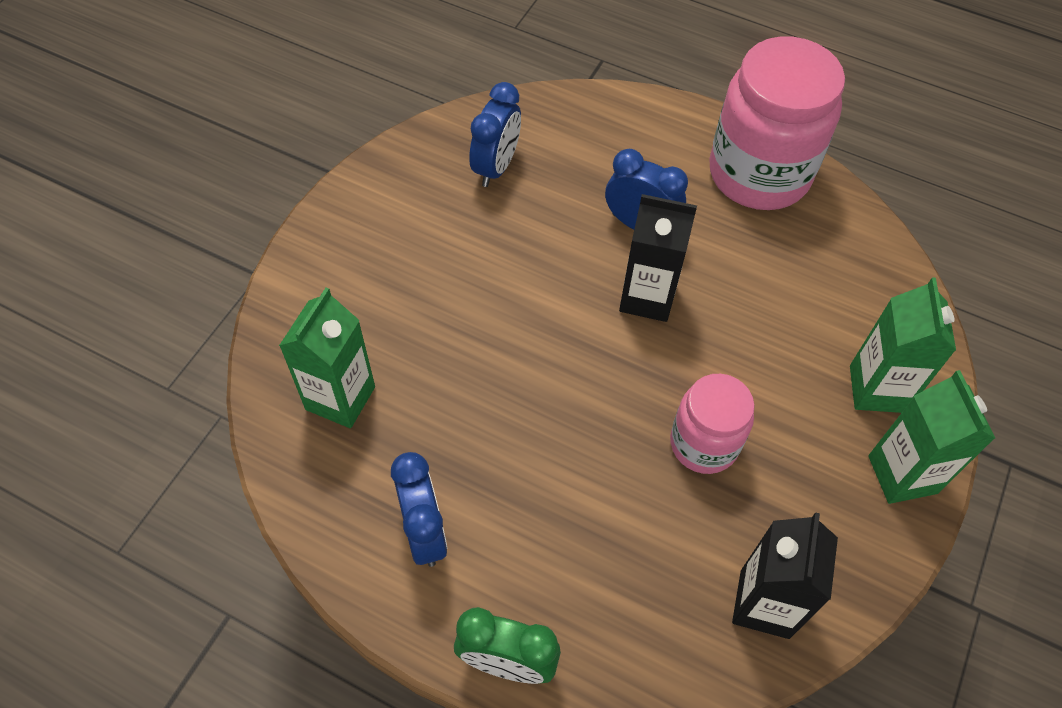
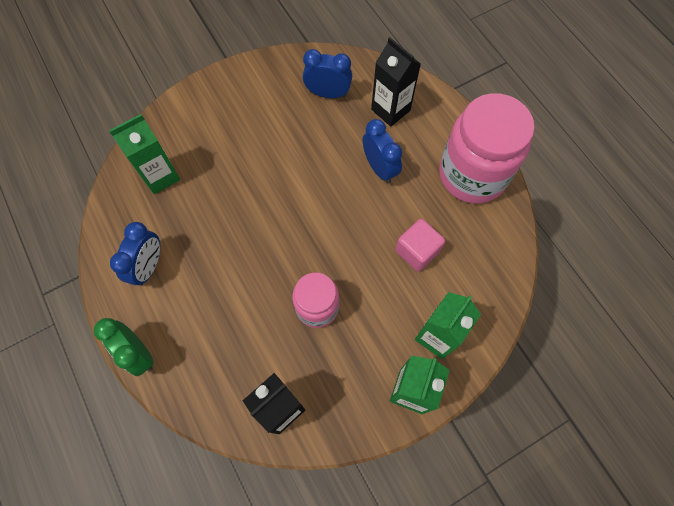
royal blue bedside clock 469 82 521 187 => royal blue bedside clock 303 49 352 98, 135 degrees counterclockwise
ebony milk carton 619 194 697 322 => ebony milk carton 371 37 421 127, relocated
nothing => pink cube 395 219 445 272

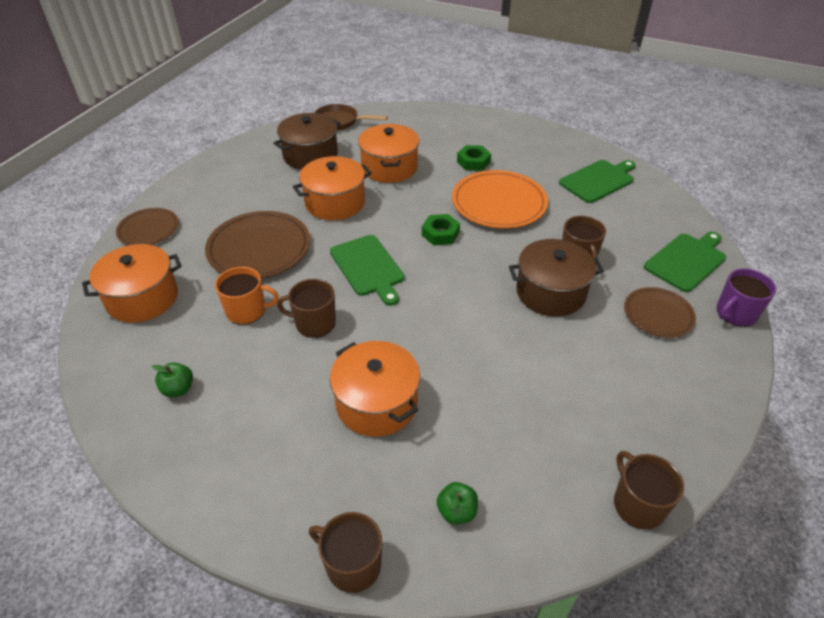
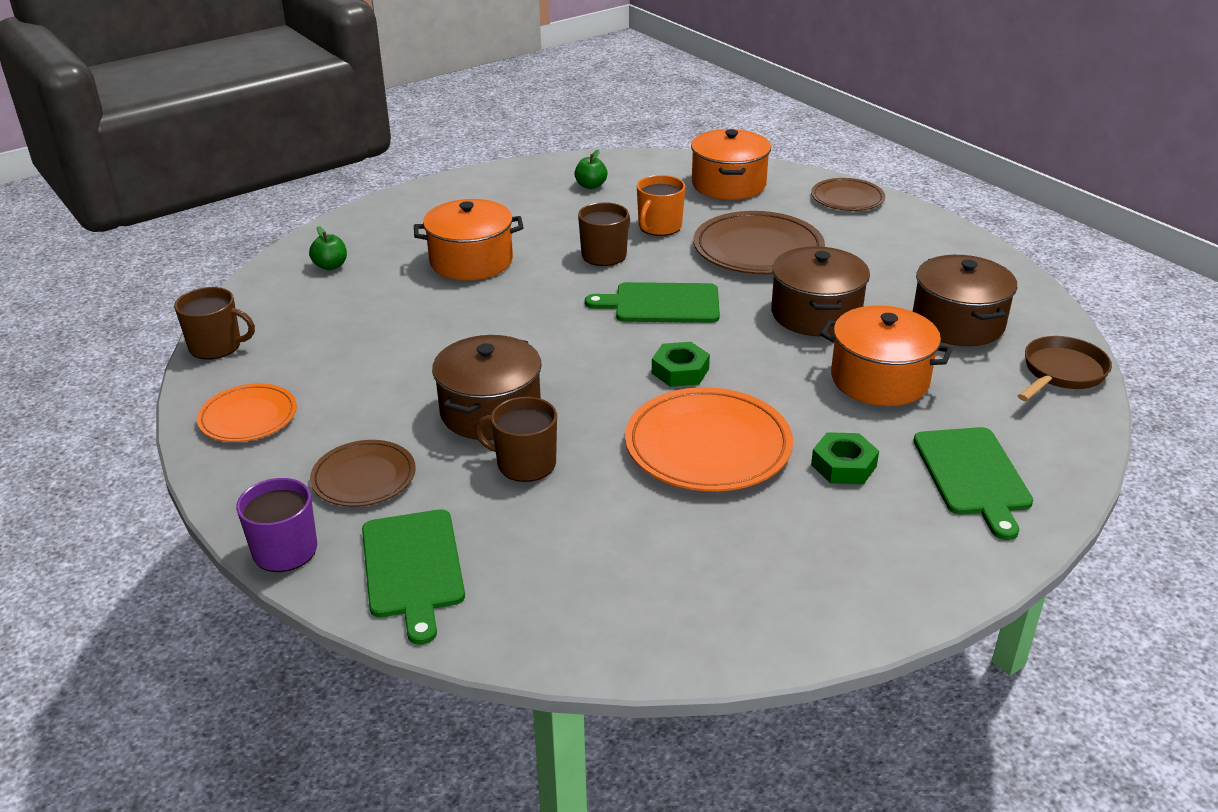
orange pot 293 156 372 220 => dark brown pot 771 246 870 337
green cutting board 559 160 636 203 => green cutting board 913 427 1033 540, relocated
dark brown mug 309 512 382 593 => nothing
nothing => orange plate 197 384 297 442

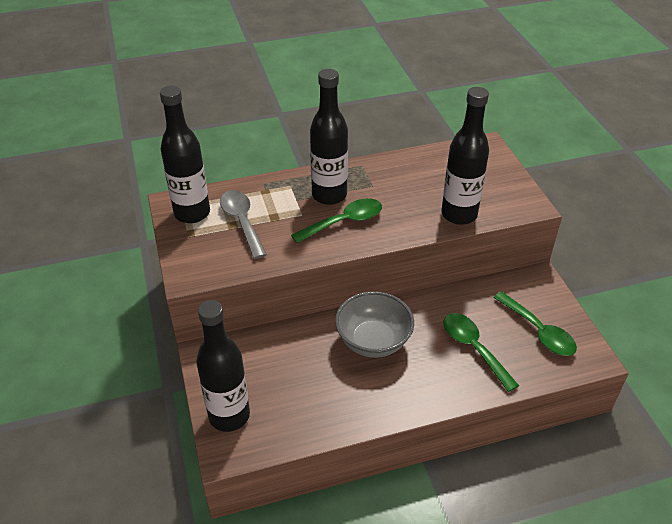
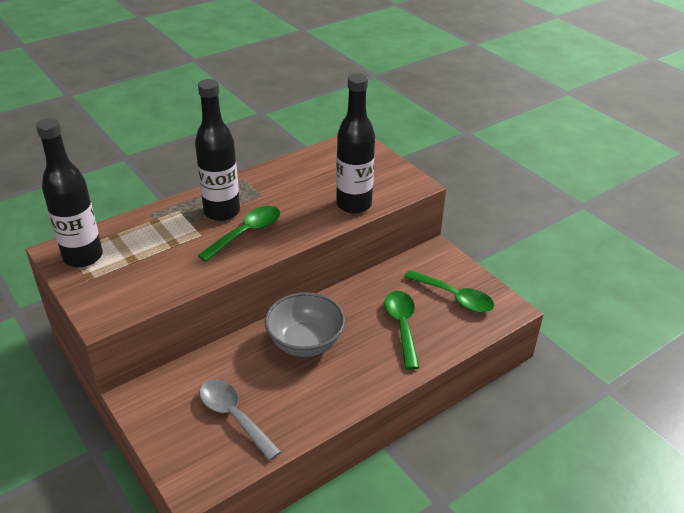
gray teaspoon 220 190 267 259 => gray teaspoon 199 379 281 461, relocated
ebony bottle 196 300 250 432 => nothing
green teaspoon 444 313 519 392 => green teaspoon 384 291 419 370, 45 degrees clockwise

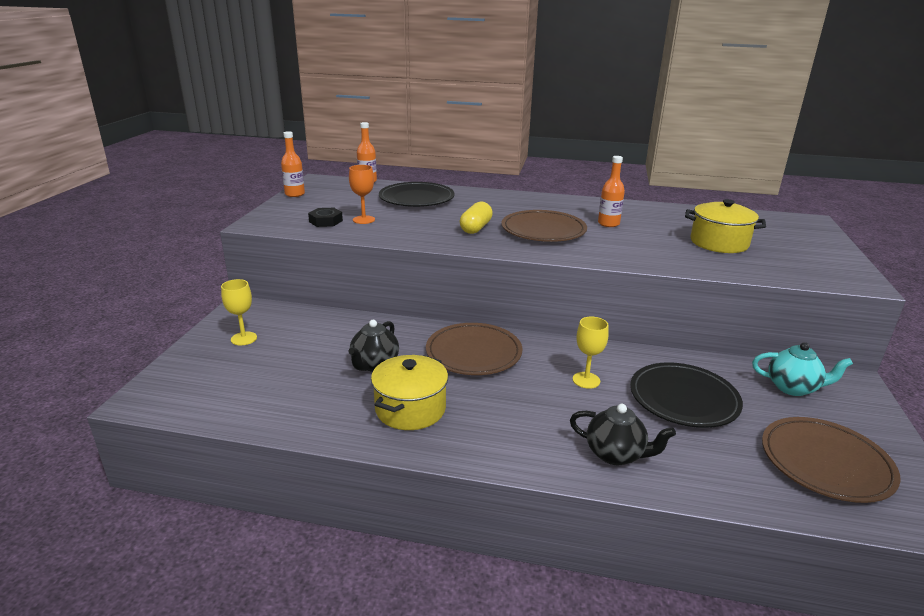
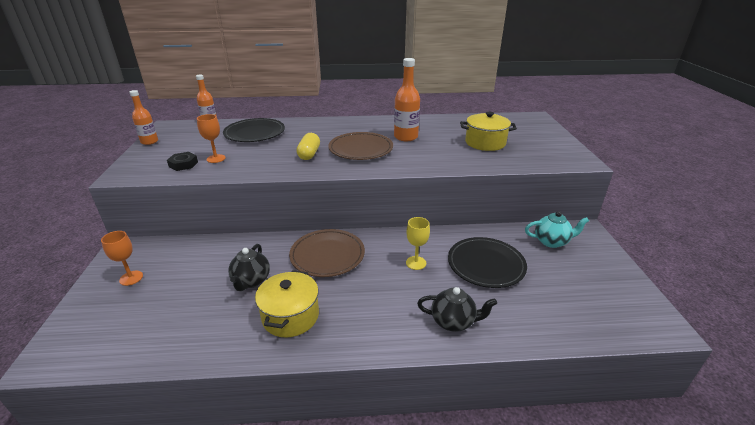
orange bottle 598 156 625 227 => orange bottle 394 58 420 141, x1.51
bright yellow chalice 221 279 257 345 => orange chalice 101 231 143 286
dark brown plate 762 417 901 503 => nothing

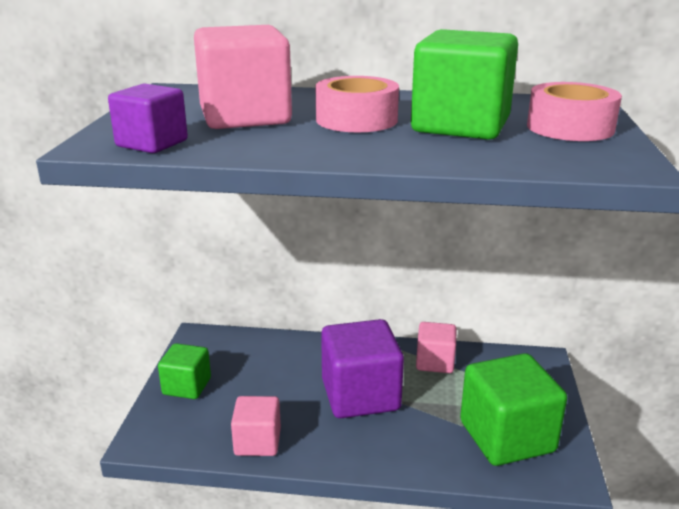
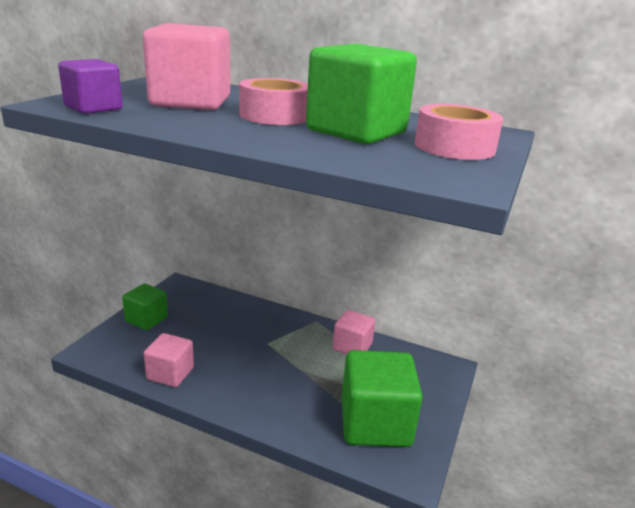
royal purple cube 321 319 404 418 => nothing

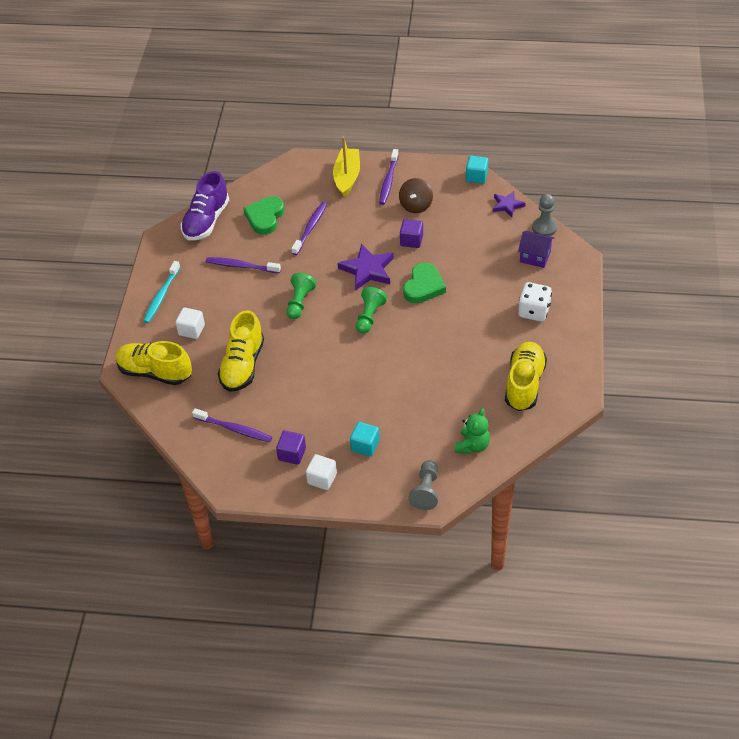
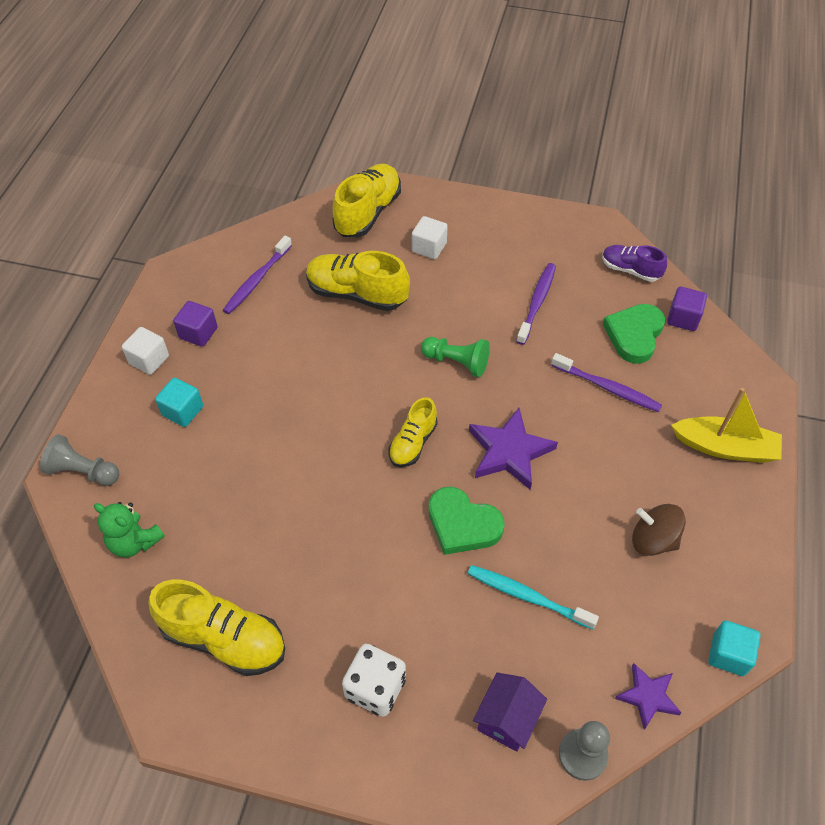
royal purple tooth brush 379 149 399 205 => nothing
royal purple shoe 181 171 229 241 => royal purple shoe 602 245 667 282, x0.60
green heart shape 244 196 284 235 => green heart shape 603 304 665 364, 90 degrees counterclockwise
royal purple cube 400 219 423 248 => royal purple cube 667 287 707 331, relocated
turquoise tooth brush 143 261 180 323 => turquoise tooth brush 468 565 599 630, relocated
green chess pawn 356 287 387 334 => bright yellow shoe 389 397 438 467

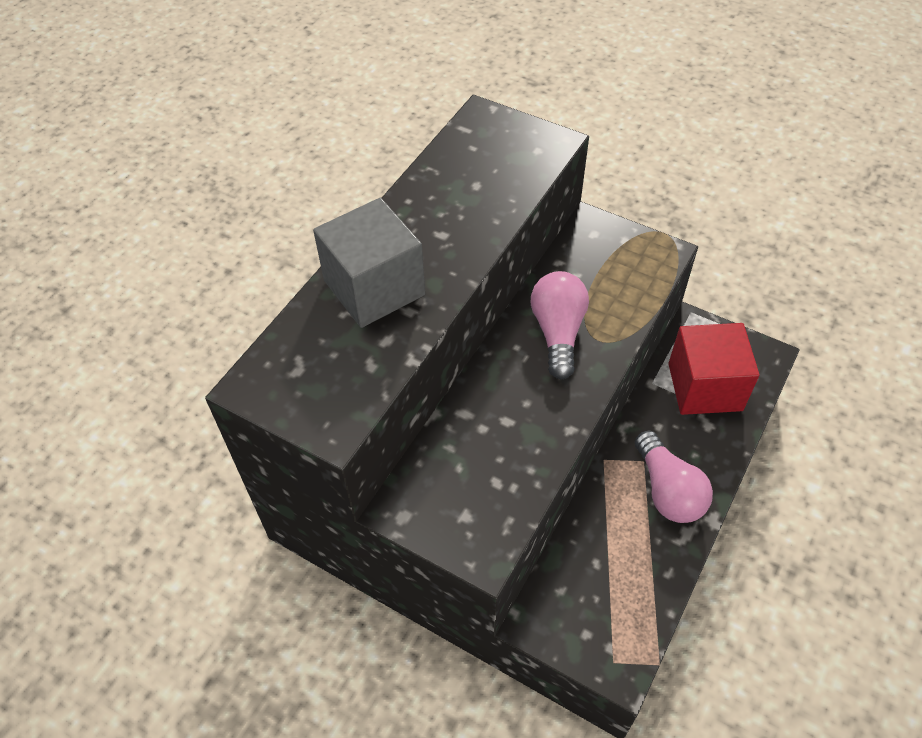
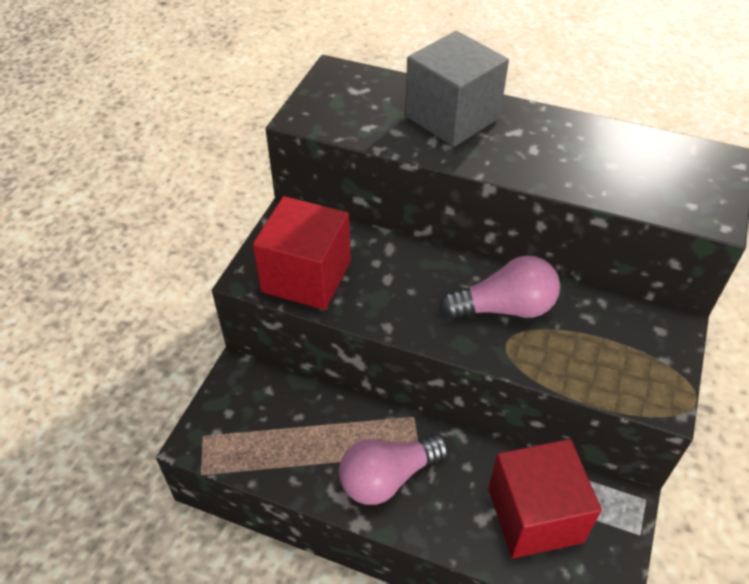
nothing => crimson cube 253 196 351 310

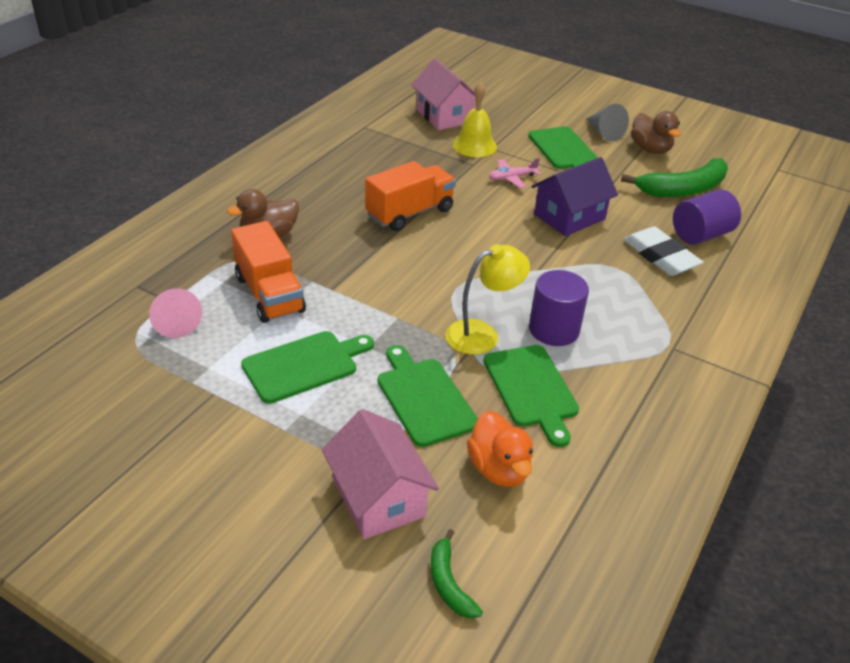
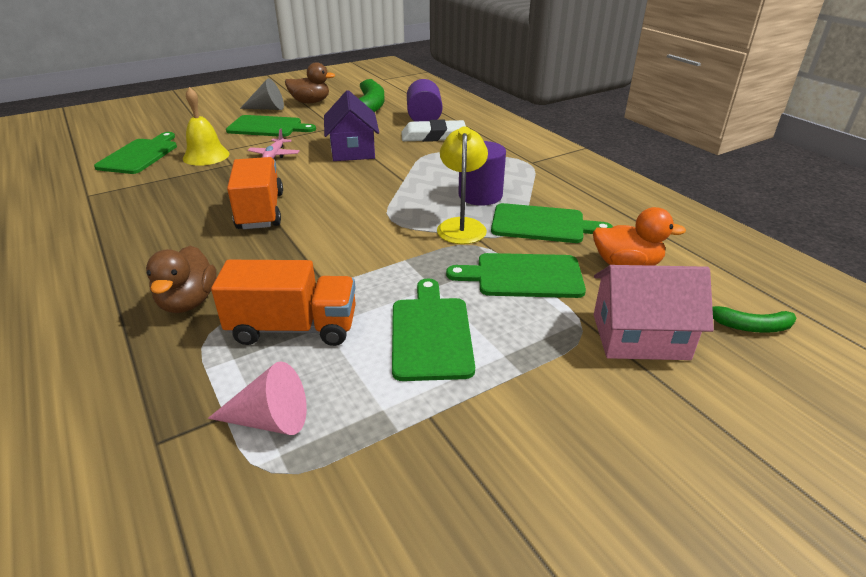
pink cottage 411 58 475 130 => green cutting board 94 132 177 174

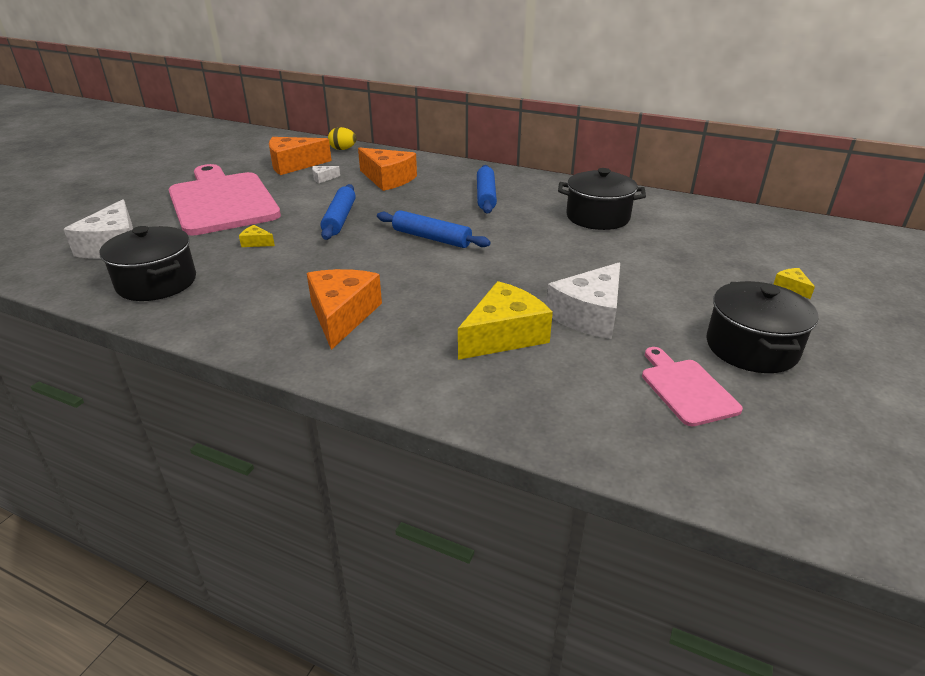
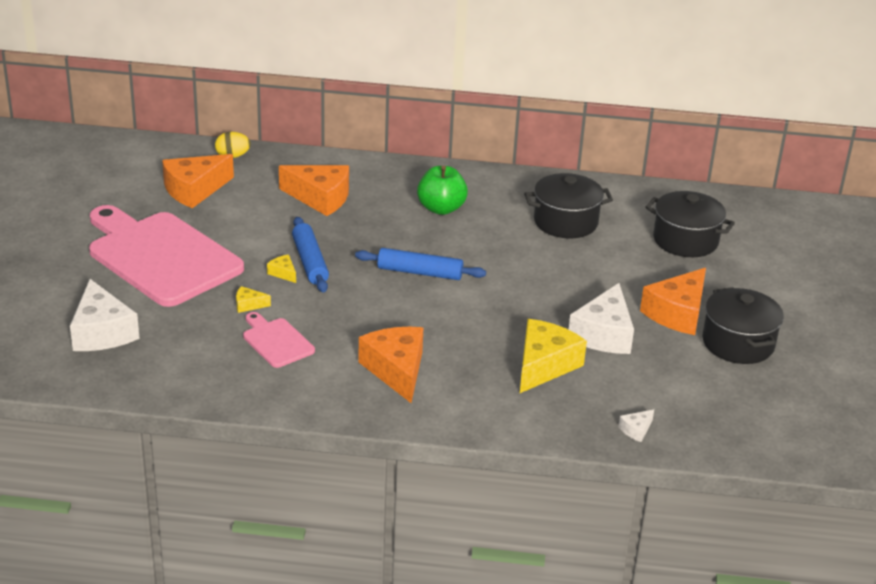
royal blue rolling pin 477 165 497 214 => green toy apple 417 166 468 215
white cheese wedge 312 166 340 183 => white cheese wedge 619 410 654 442, relocated
ebony pot 100 226 196 301 => ebony pot 645 191 735 257, relocated
bright yellow cheese wedge 773 268 815 299 => bright yellow cheese wedge 267 254 296 283, relocated
pink cutting board 642 347 743 426 => pink cutting board 243 312 315 368, relocated
nothing => orange cheese wedge 640 268 706 335

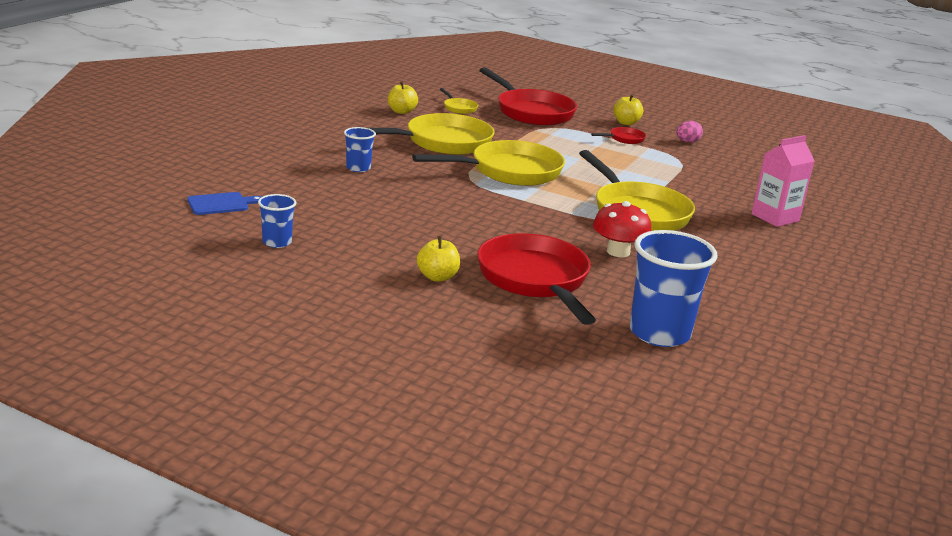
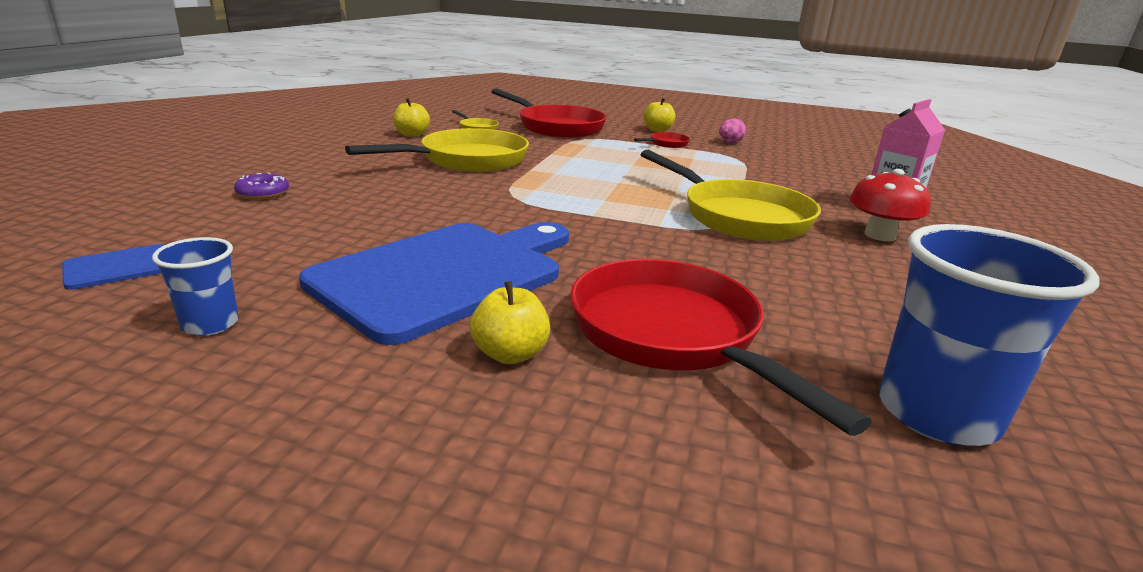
royal blue tumbler 344 127 376 172 => nothing
bright yellow frying pan 412 140 565 186 => nothing
crimson fungus 593 201 651 257 => crimson fungus 850 169 931 241, relocated
nothing => royal purple glazed donut 234 172 289 199
nothing => royal blue cutting board 299 222 569 345

